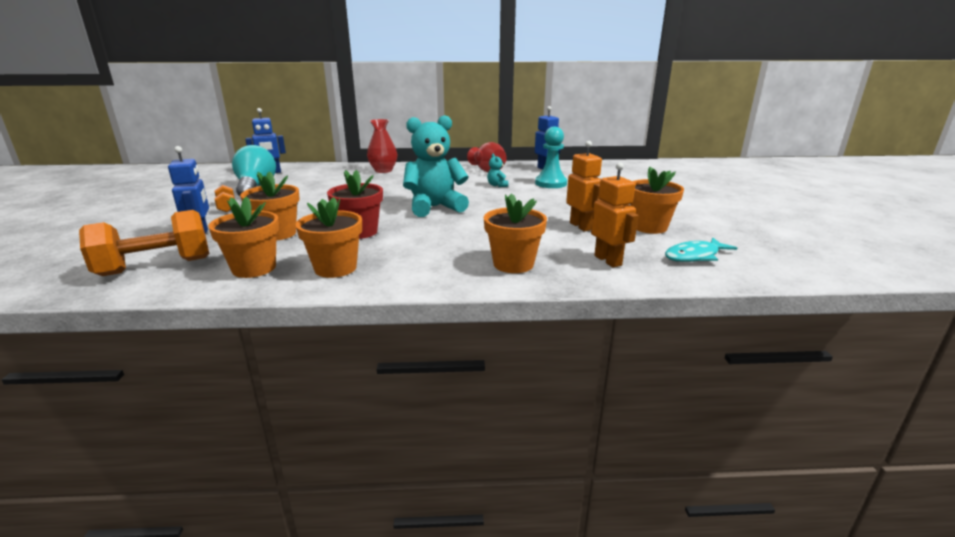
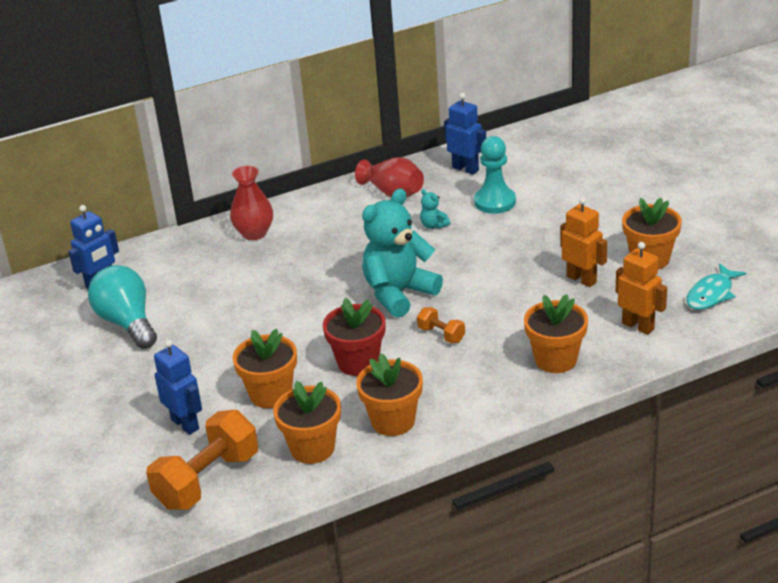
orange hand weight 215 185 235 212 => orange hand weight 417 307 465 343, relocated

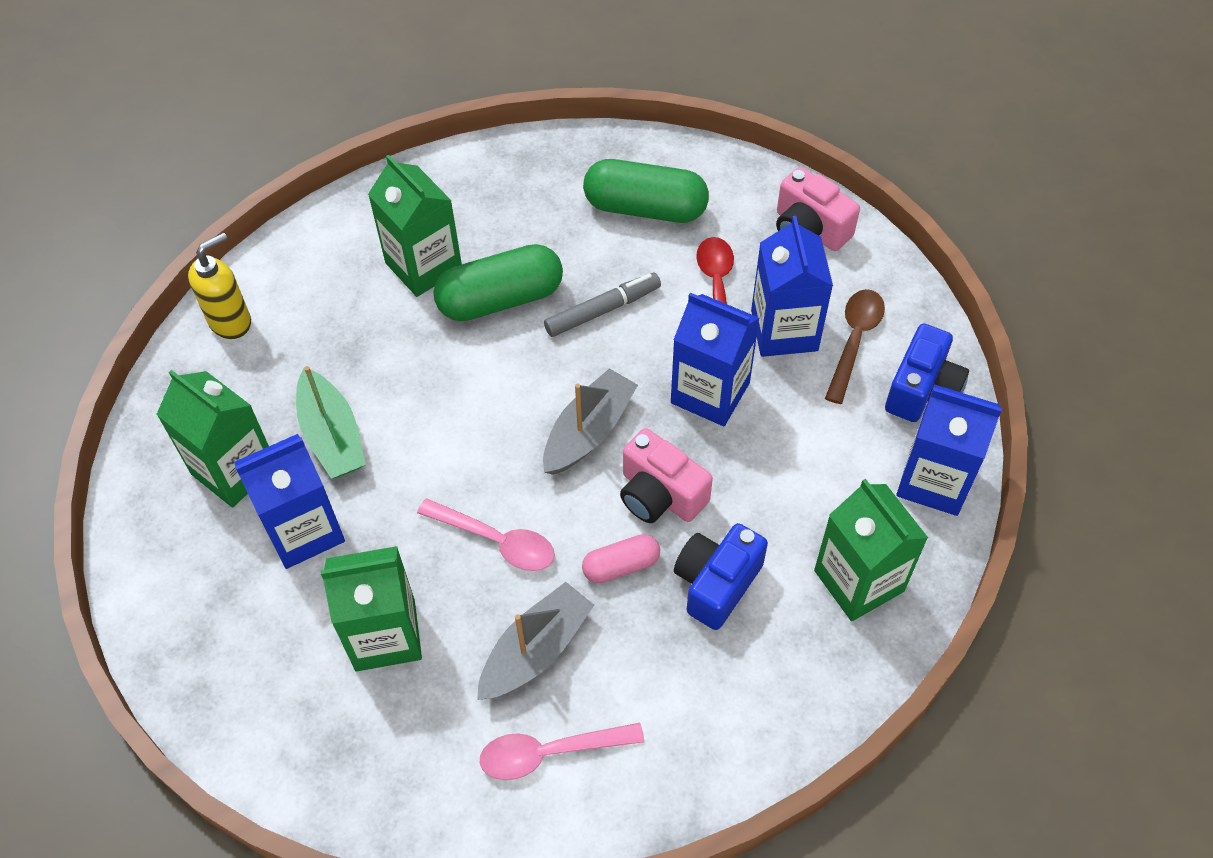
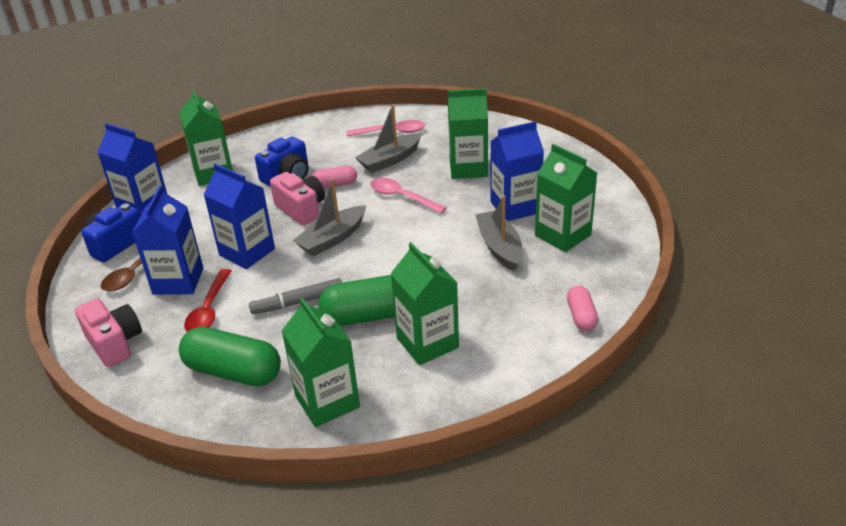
bright yellow pump bottle 188 232 251 339 => pink pill shape 567 286 598 331
green boat 296 366 366 479 => gray boat 475 195 522 271
nothing => green milk carton 282 298 360 427

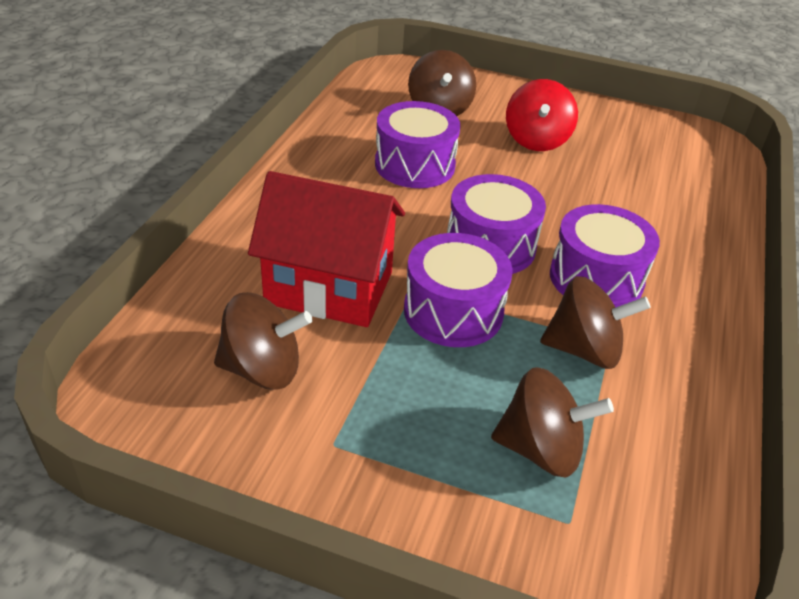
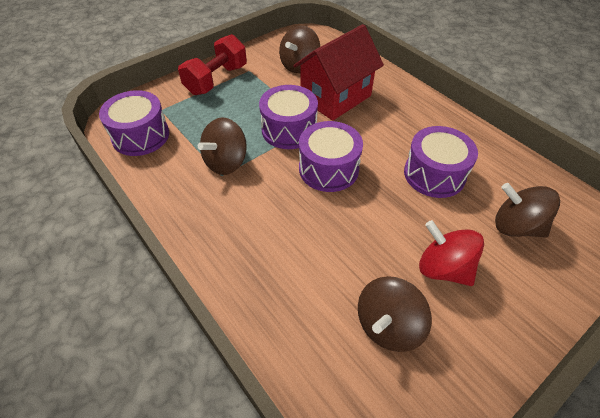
royal purple drum 550 204 660 307 => royal purple drum 99 90 169 156, relocated
dark brown whirligig 491 367 614 477 => dark brown whirligig 358 276 432 352, relocated
nothing => crimson hand weight 178 34 247 95

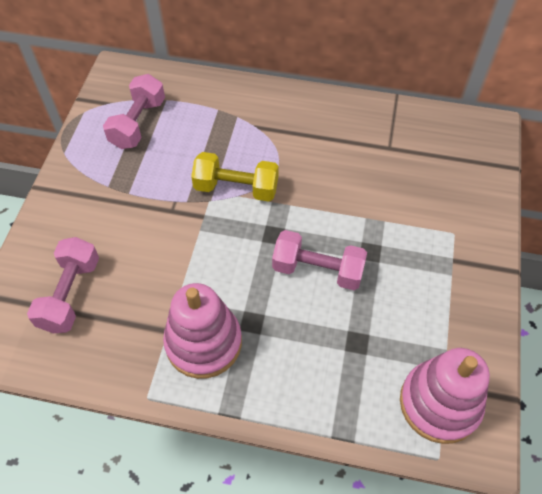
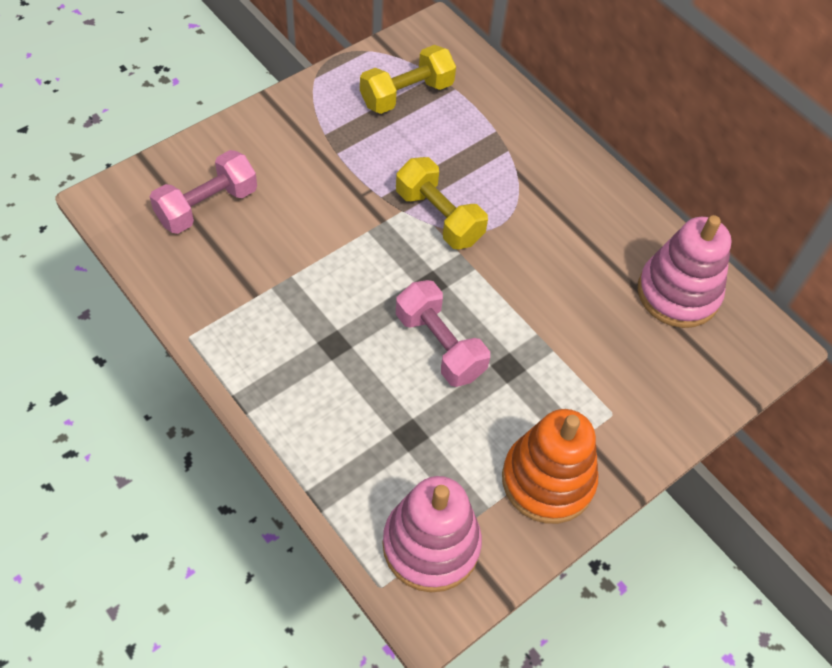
pink hand weight 103 74 165 149 => bright yellow hand weight 360 45 456 114
pink stacking toy 163 283 242 379 => pink stacking toy 638 215 731 328, relocated
nothing => orange stacking toy 502 409 598 524

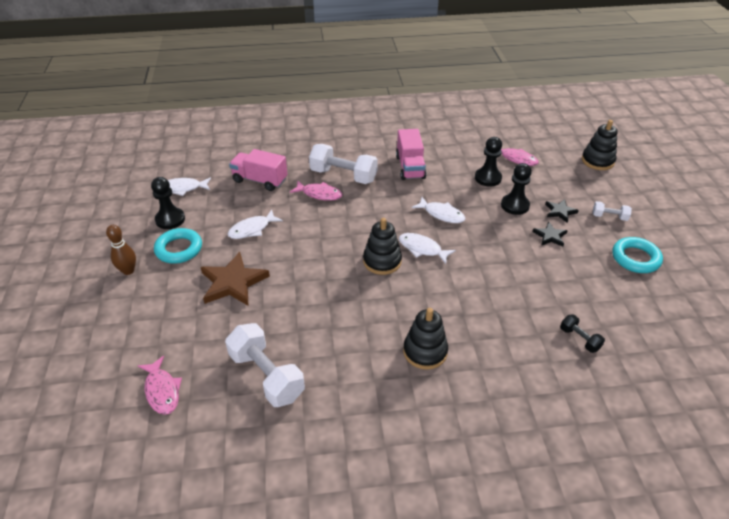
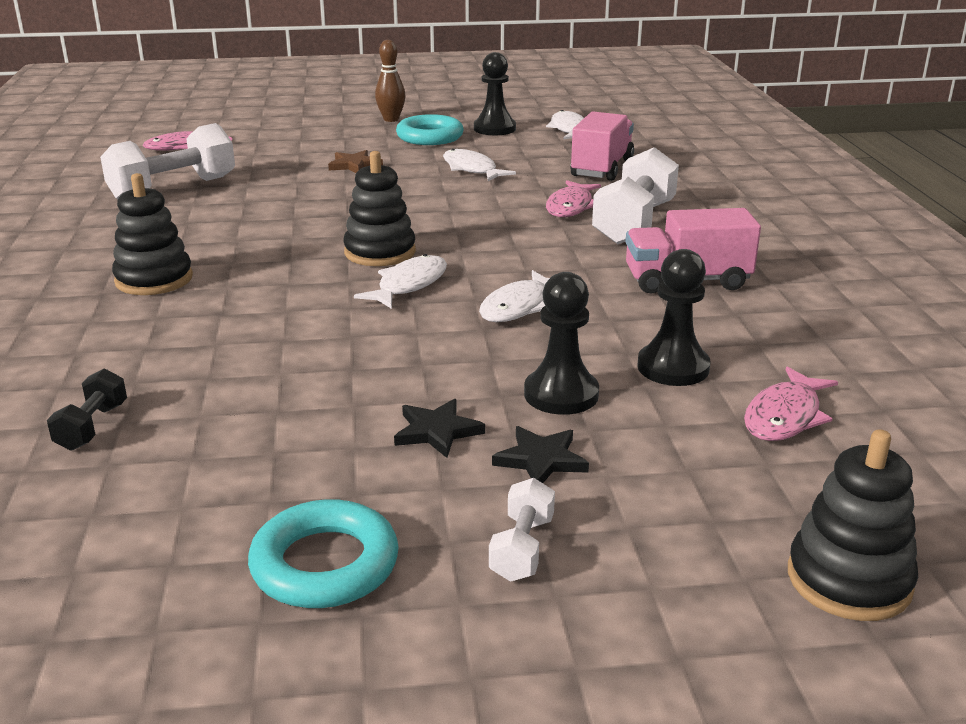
dark brown five-pointed star 201 252 270 306 => dark brown five-pointed star 328 150 383 173, x0.53
ebony hand weight 560 314 605 353 => ebony hand weight 47 369 127 451, 45 degrees counterclockwise

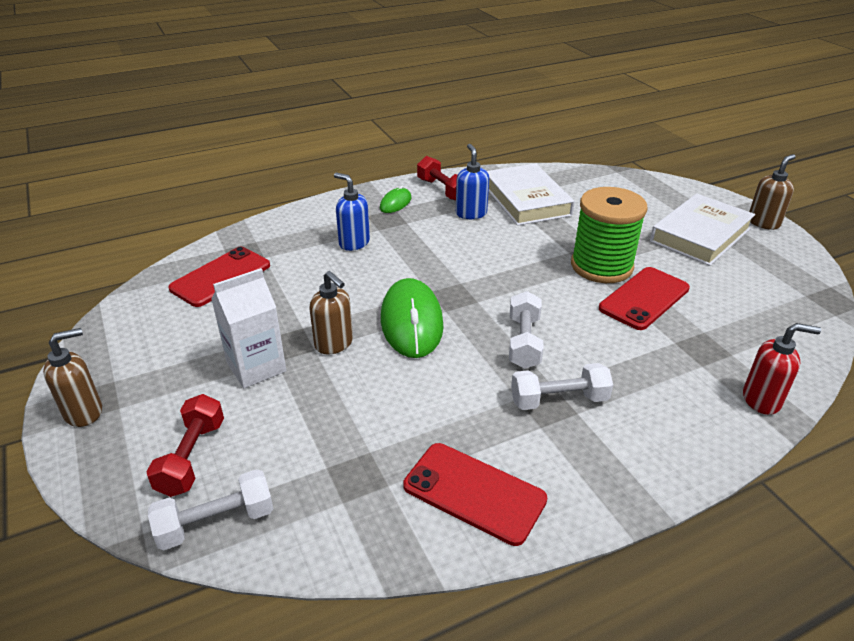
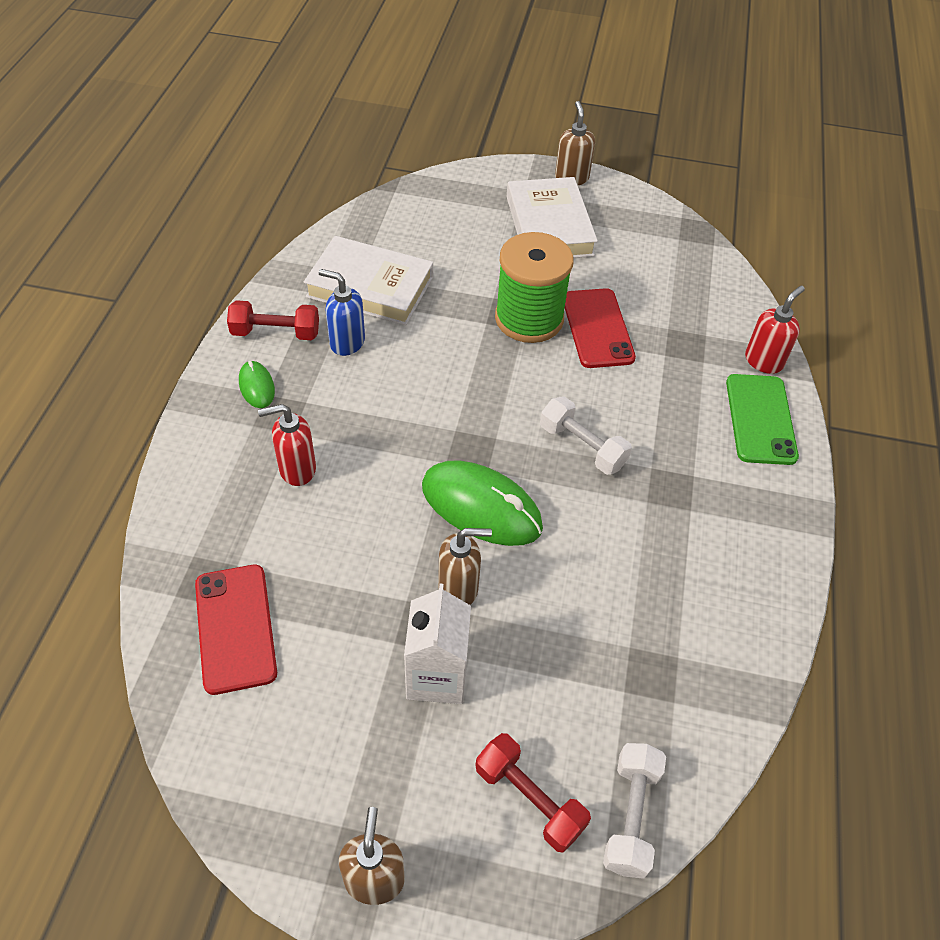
royal blue pump bottle 334 172 370 251 => crimson pump bottle 258 404 316 486
white hand weight 511 363 613 410 => nothing
crimson smartphone 403 443 547 546 => nothing
nothing => green smartphone 726 374 799 465

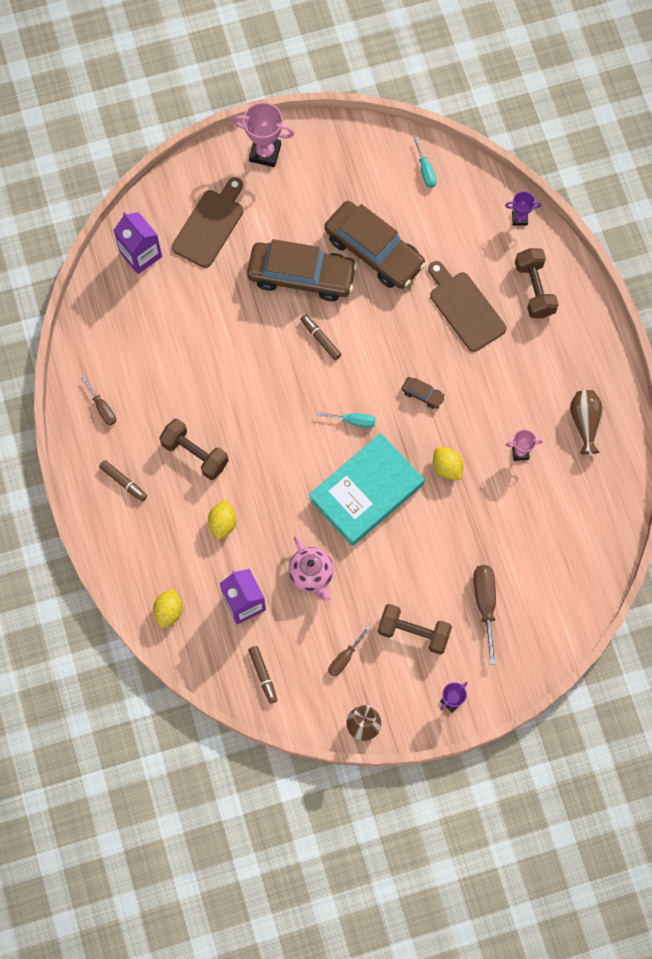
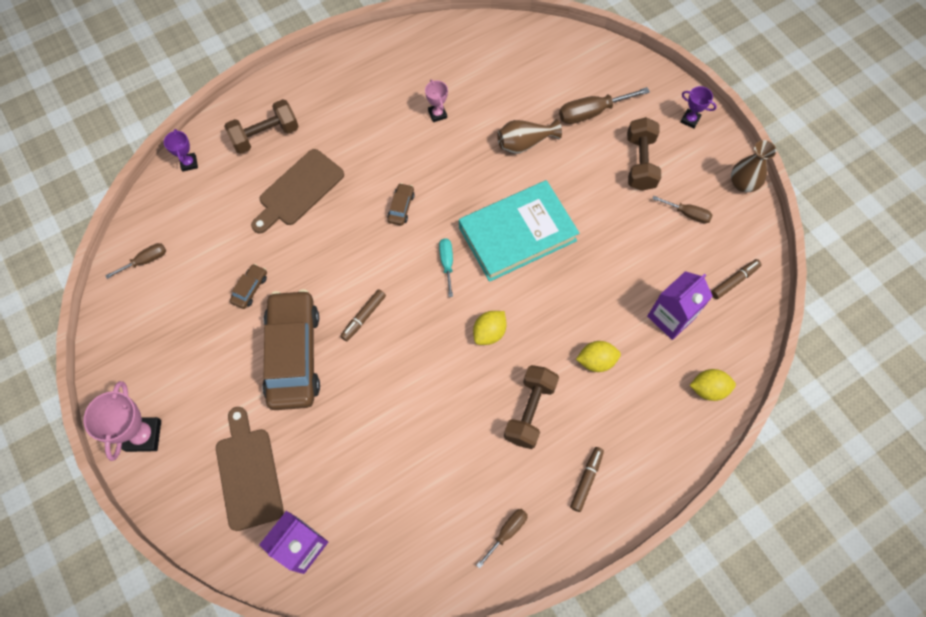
turquoise hand screwdriver 414 137 436 188 => dark brown hand screwdriver 105 243 166 279
dark brown cutting board 172 177 244 268 => dark brown cutting board 216 407 284 531, 60 degrees clockwise
dark brown toy car 324 201 426 289 => dark brown toy car 230 264 267 309, x0.40
dark brown flower vase 570 390 603 454 => dark brown flower vase 497 119 562 154, relocated
turquoise hardback 309 433 425 546 => turquoise hardback 459 180 579 282, 60 degrees counterclockwise
bright yellow citrus fruit 433 447 463 480 => bright yellow citrus fruit 473 311 507 345, relocated
pink tea pot 288 536 334 602 => nothing

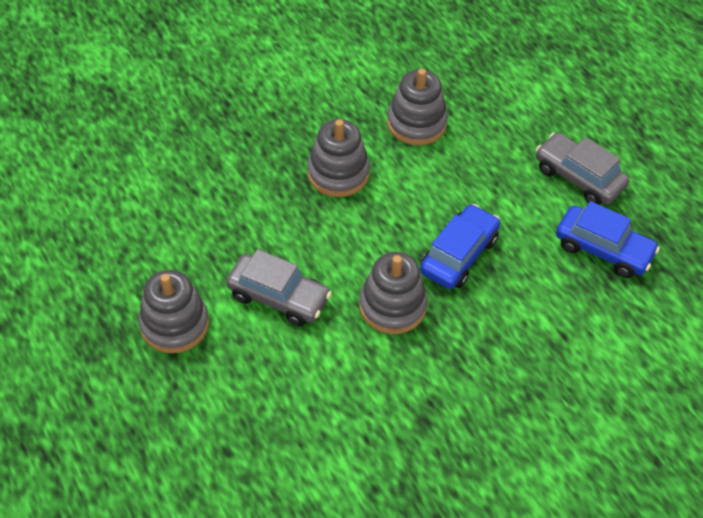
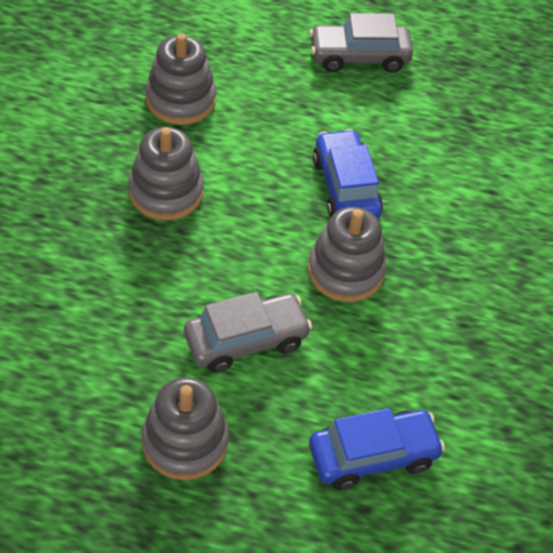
royal blue toy car 556 201 660 278 => royal blue toy car 309 408 445 490, relocated

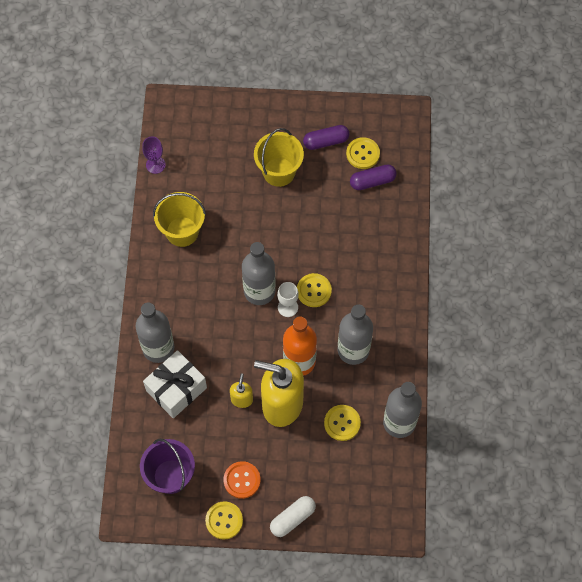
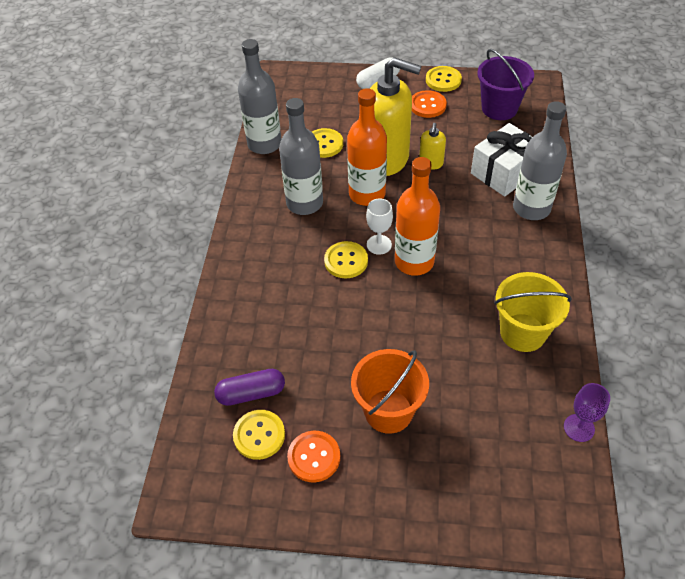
royal purple pill shape 303 125 350 150 => orange shirt button 287 431 340 482
bright yellow sand bucket 254 128 304 187 => orange sand bucket 351 349 429 434
gray bottle 242 242 276 305 => orange bottle 395 157 440 276

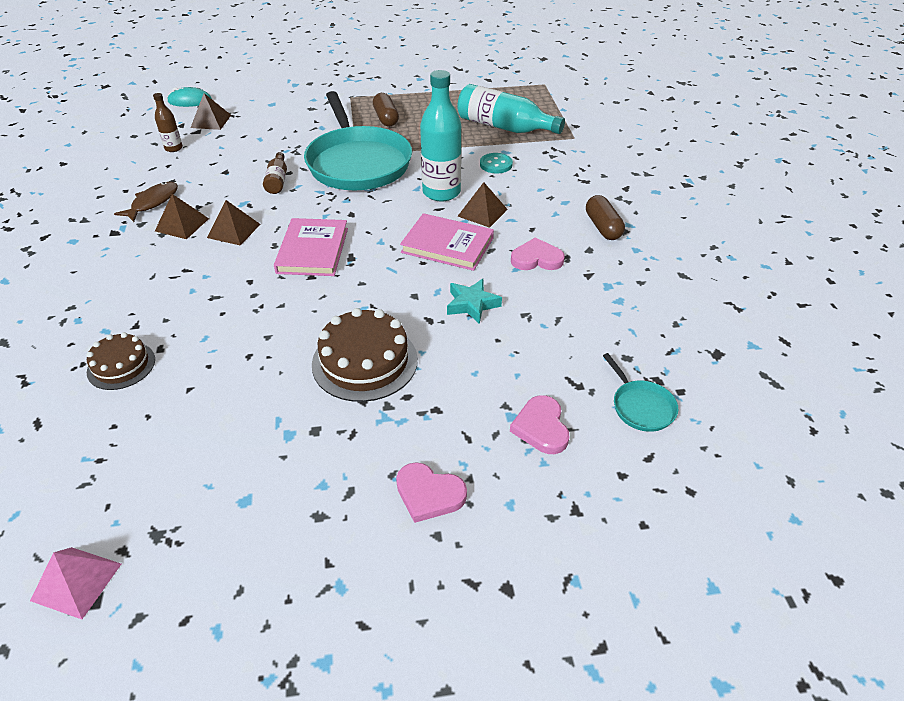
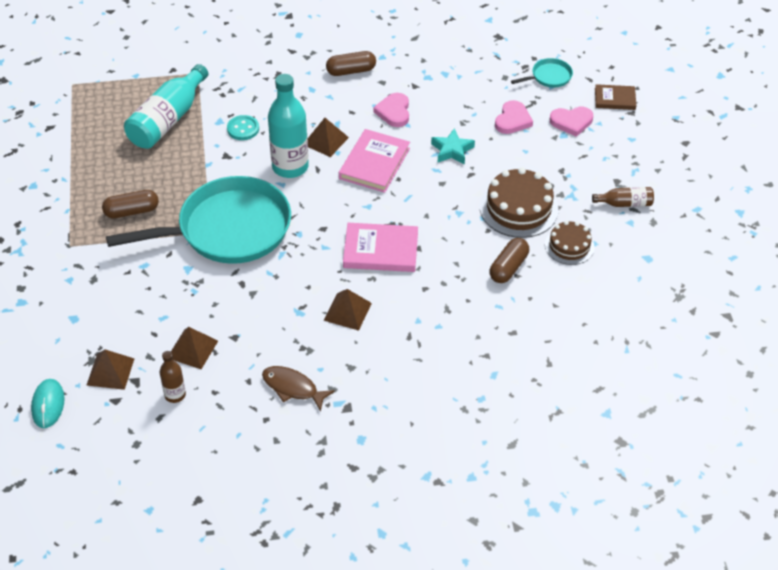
dark brown bottle 263 152 287 194 => dark brown bottle 592 187 654 207, relocated
dark brown pyramid 155 194 209 239 => dark brown pyramid 171 327 218 369, relocated
dark brown cake 86 332 155 390 => dark brown cake 545 221 594 265, relocated
pink heart shape 396 462 467 523 => pink heart shape 495 100 533 134, relocated
pink pyramid 30 547 121 619 => nothing
nothing => dark brown hardback 595 84 636 110
nothing => dark brown pill shape 489 238 529 283

